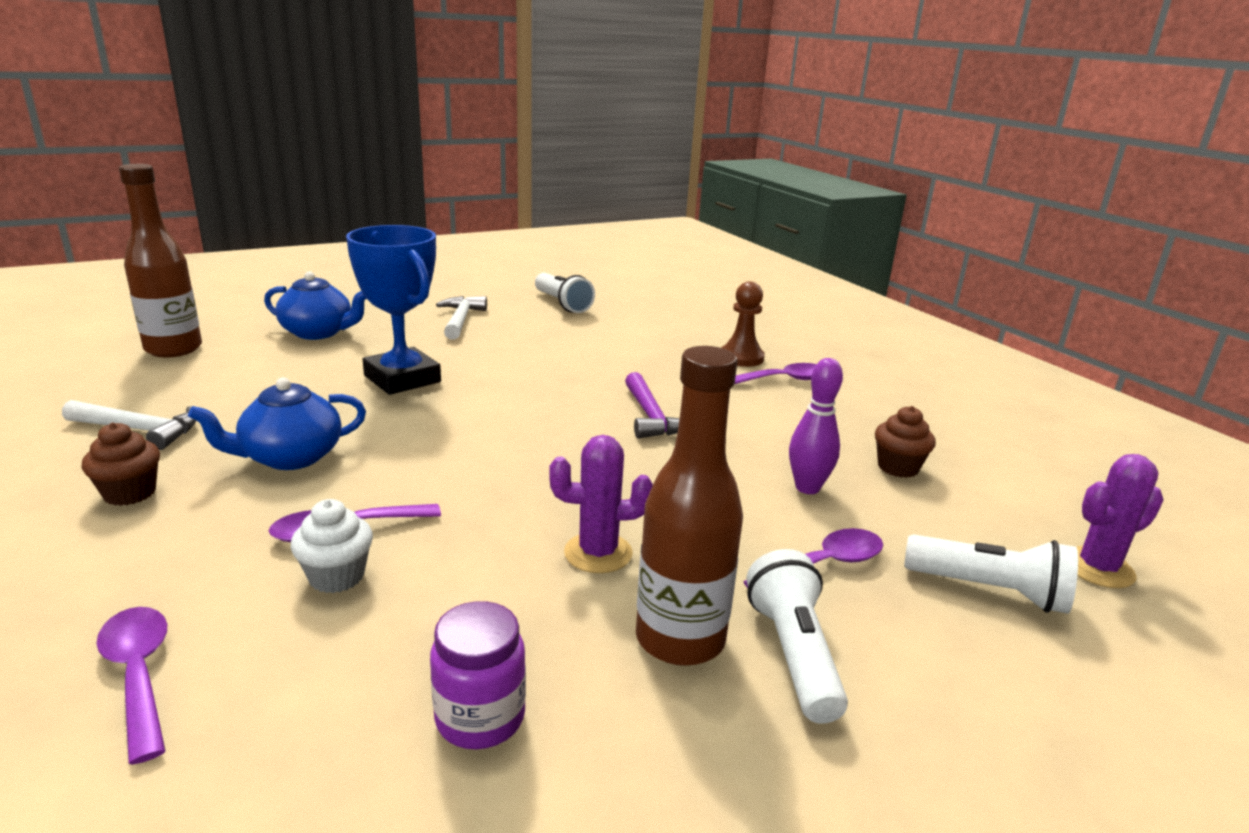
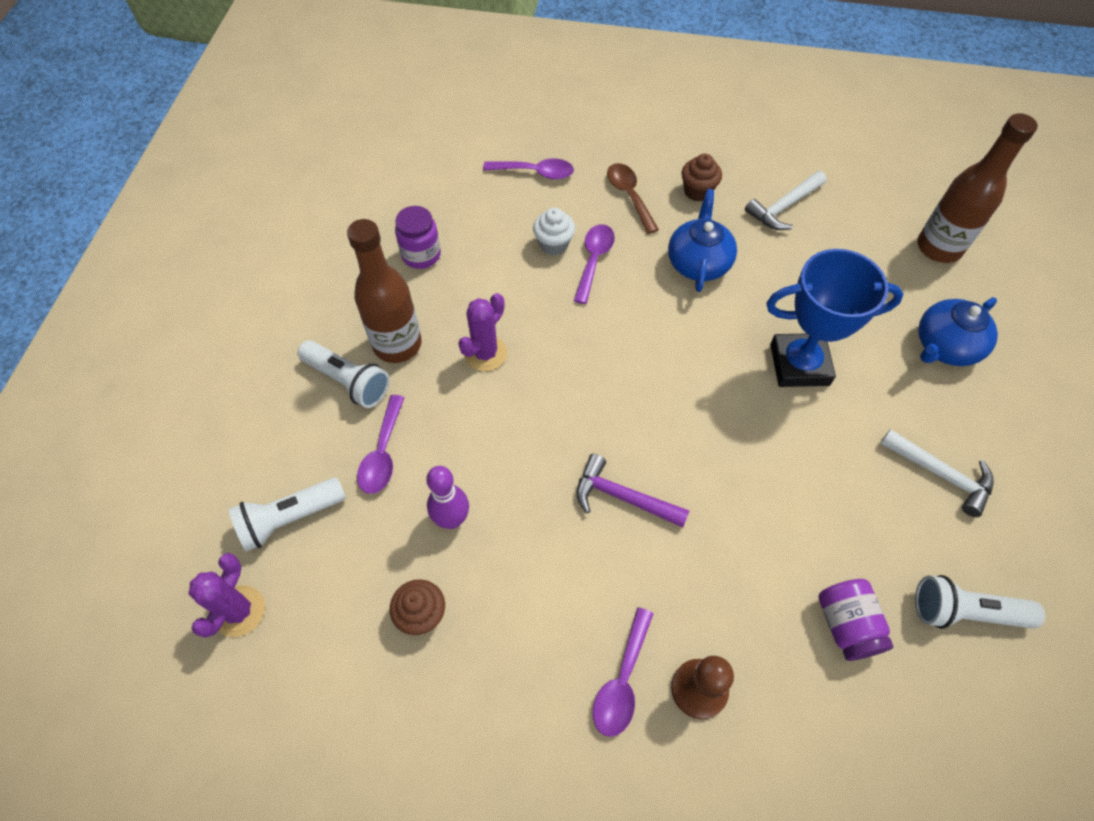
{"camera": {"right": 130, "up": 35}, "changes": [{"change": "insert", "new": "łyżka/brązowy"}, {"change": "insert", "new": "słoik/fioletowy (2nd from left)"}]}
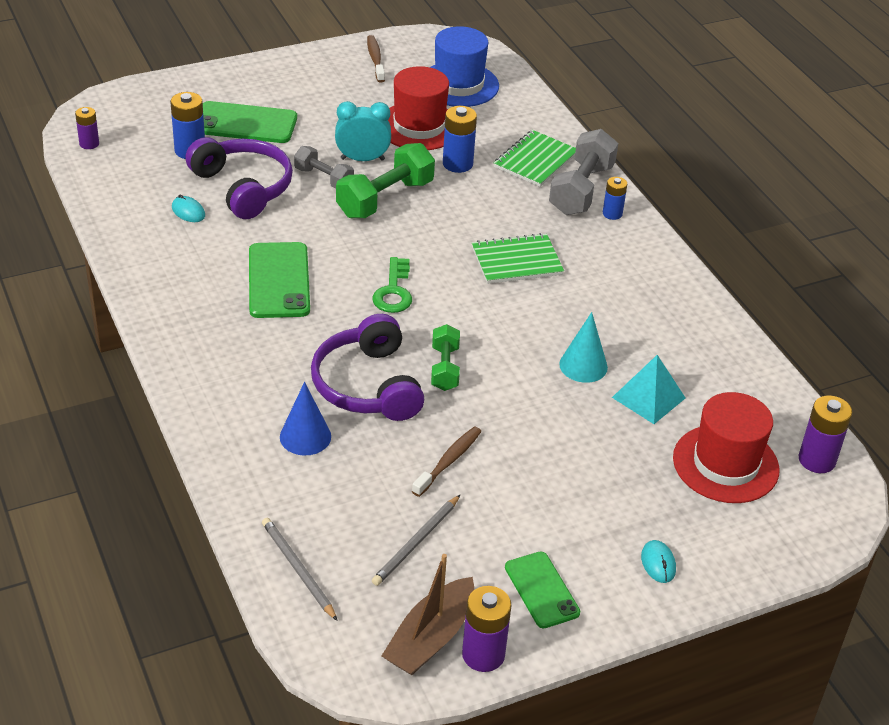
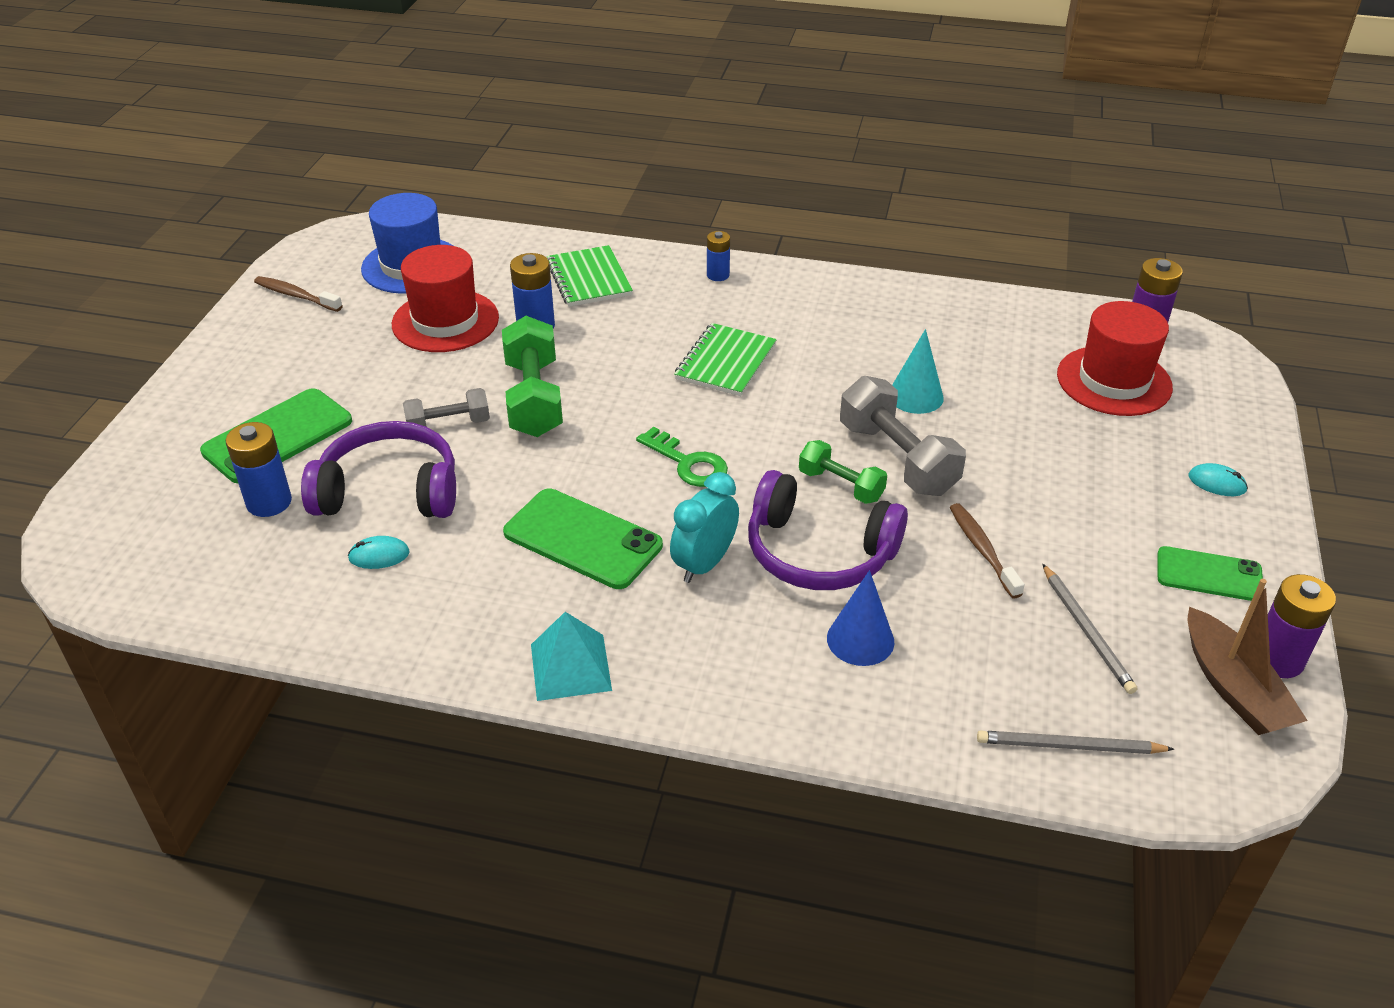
{"camera": {"right": -50, "up": 0}, "changes": [{"change": "delete", "old": "bateria/fioletowy (1st from left)"}, {"change": "move", "old": "budzik/turkusowy"}, {"change": "move", "old": "hantel/szary (2nd from left)"}, {"change": "move", "old": "piramida/turkusowy"}]}
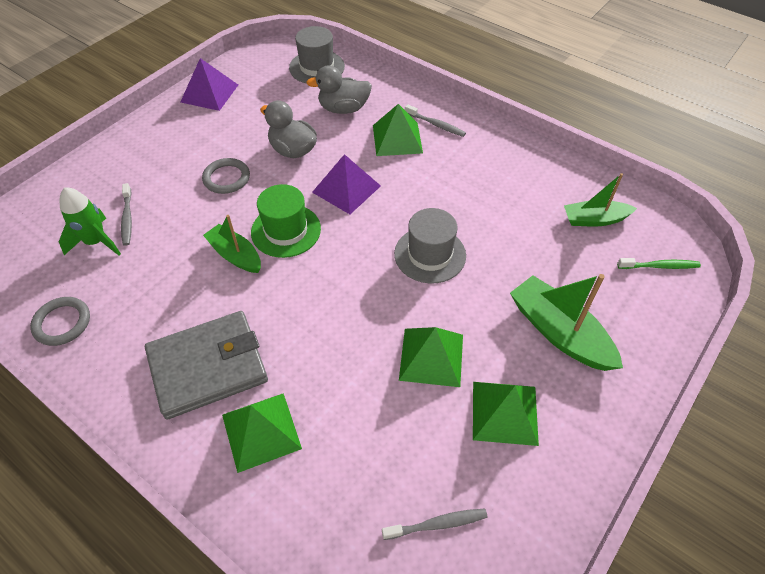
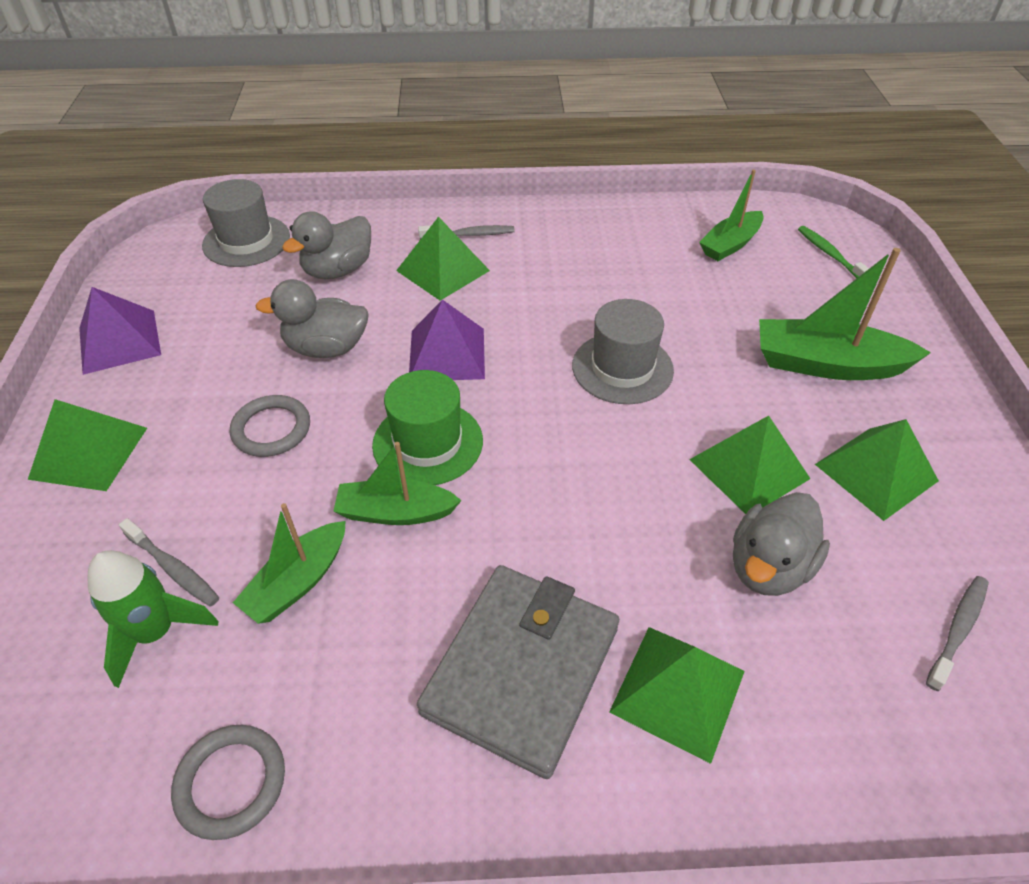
{"camera": {"right": -40, "up": -5}, "changes": [{"change": "rotate", "old": "szczoteczka do zębów/zielony", "degrees": -75}, {"change": "insert", "new": "piramida/zielony (1st from left)"}, {"change": "insert", "new": "łódka/zielony (1st from left)"}, {"change": "insert", "new": "kaczka/szary (3rd from left)"}]}
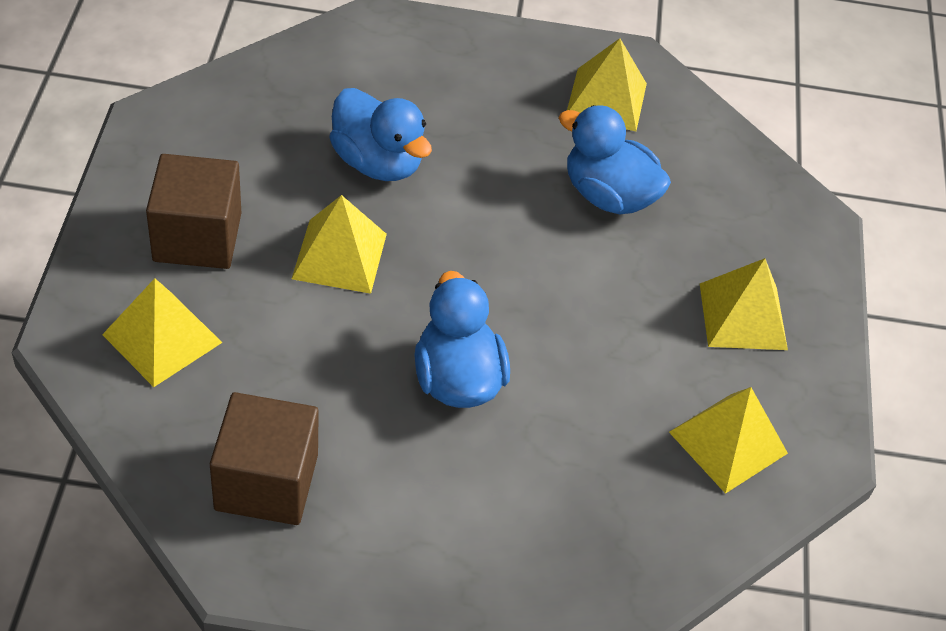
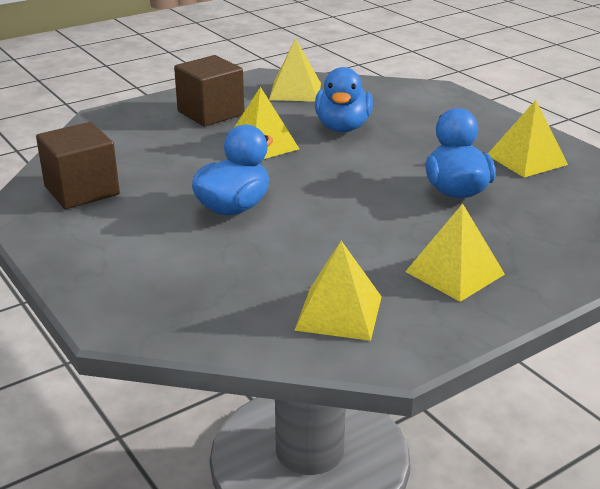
{"camera": {"right": 55, "up": -20}, "changes": [{"change": "move", "old": "piramida/żółty (1st from left in the first image)", "new": "piramida/żółty (2nd from left)"}]}
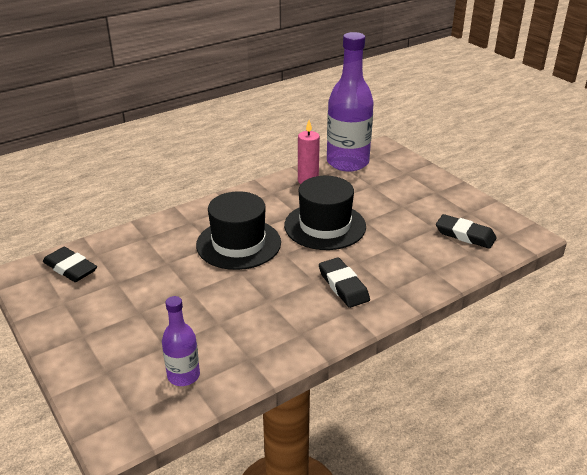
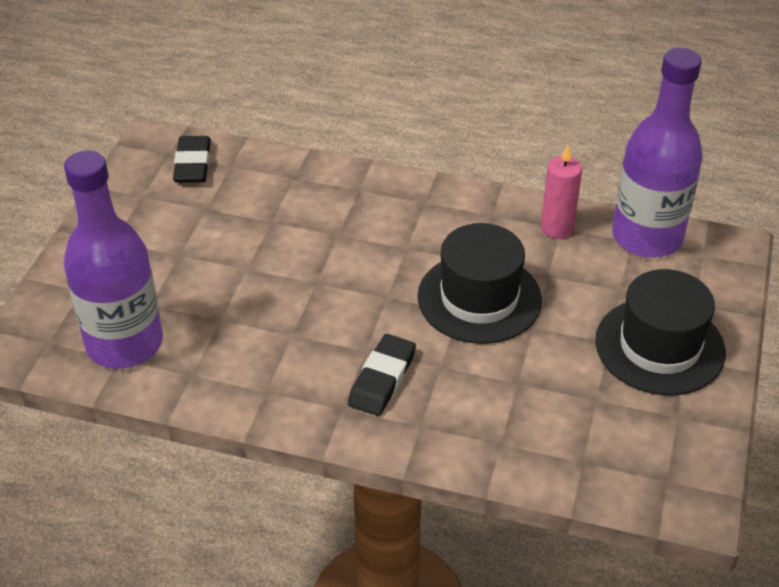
{"camera": {"right": 50, "up": 10}, "changes": [{"change": "resize", "old": "butelka/fioletowy (1st from left)", "factor": 1.99}, {"change": "move", "old": "kapelusz/czarny (1st from left in the first image)", "new": "kapelusz/czarny (2nd from left)"}, {"change": "delete", "old": "gumka do mazania/czarny (3rd from left)"}]}
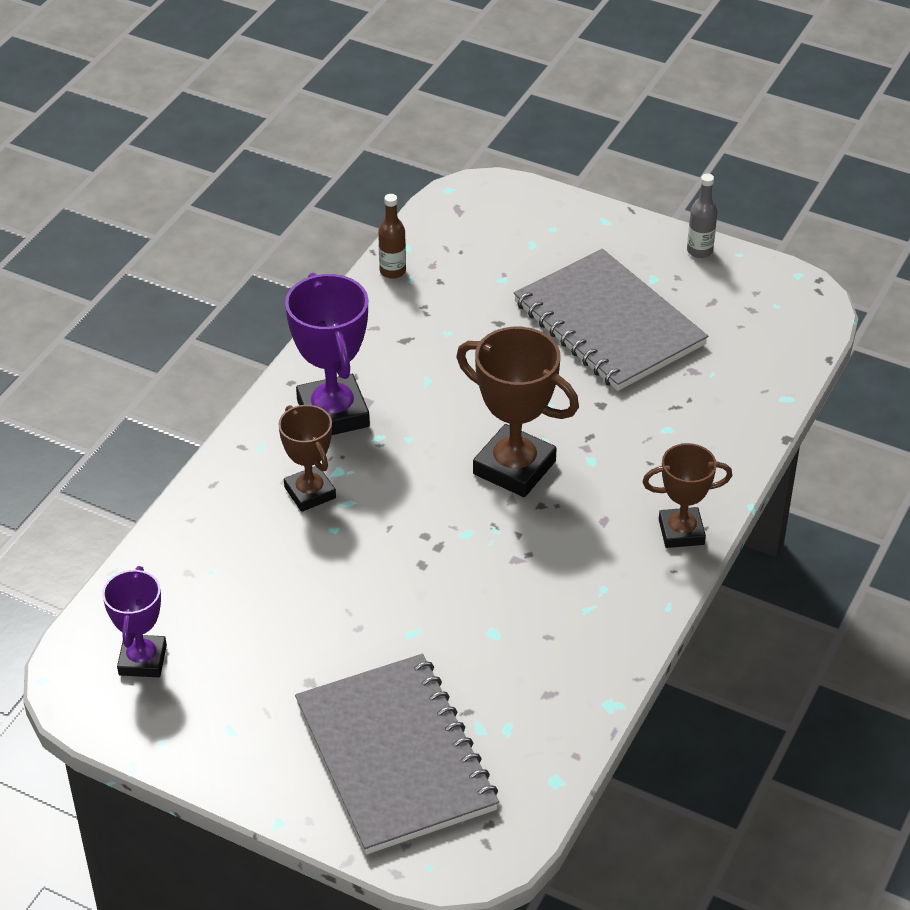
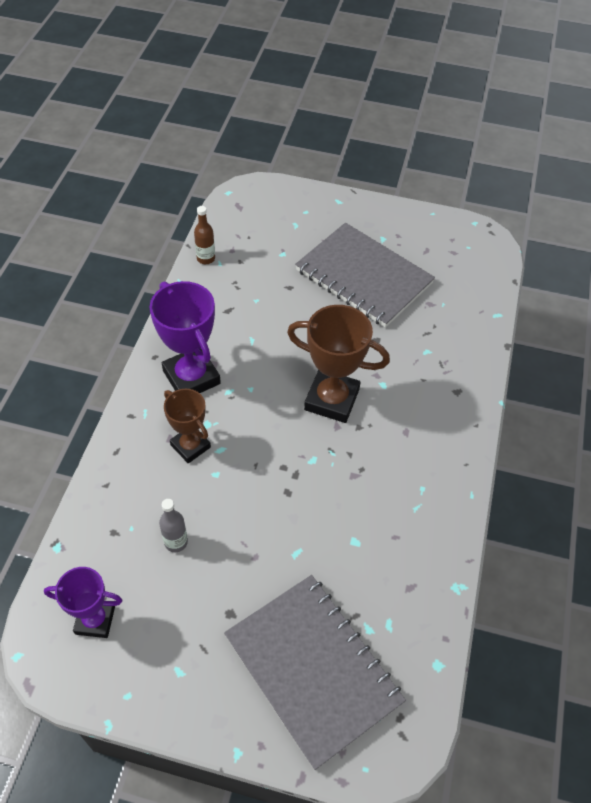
{"camera": {"right": -15, "up": 10}, "changes": [{"change": "rotate", "old": "puchar/fioletowy (1st from left)", "degrees": -75}, {"change": "delete", "old": "puchar/brązowy (3rd from left)"}, {"change": "move", "old": "butelka/szary"}]}
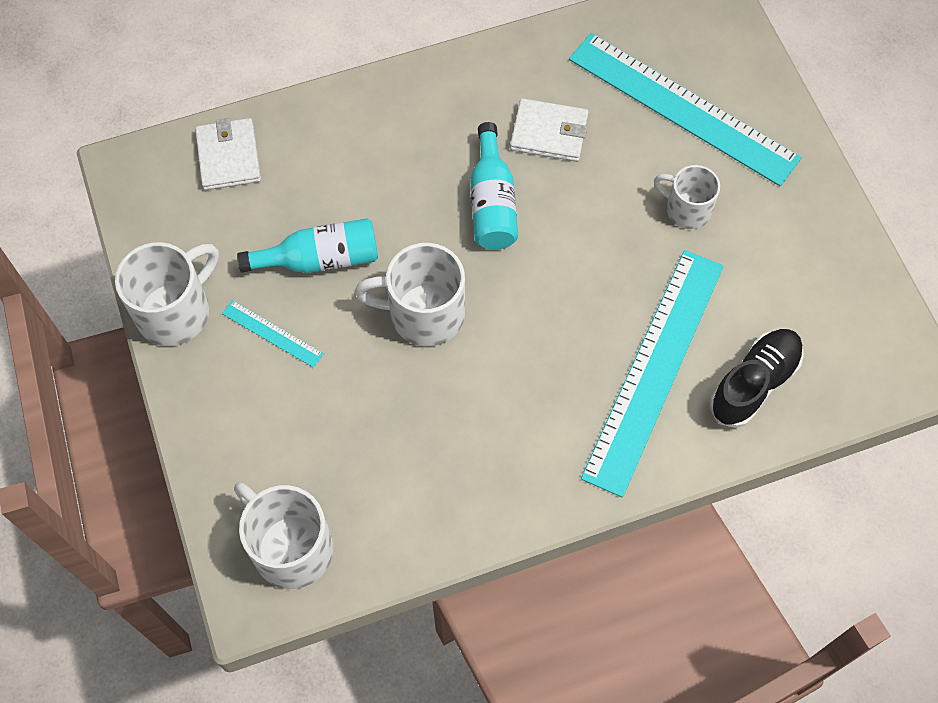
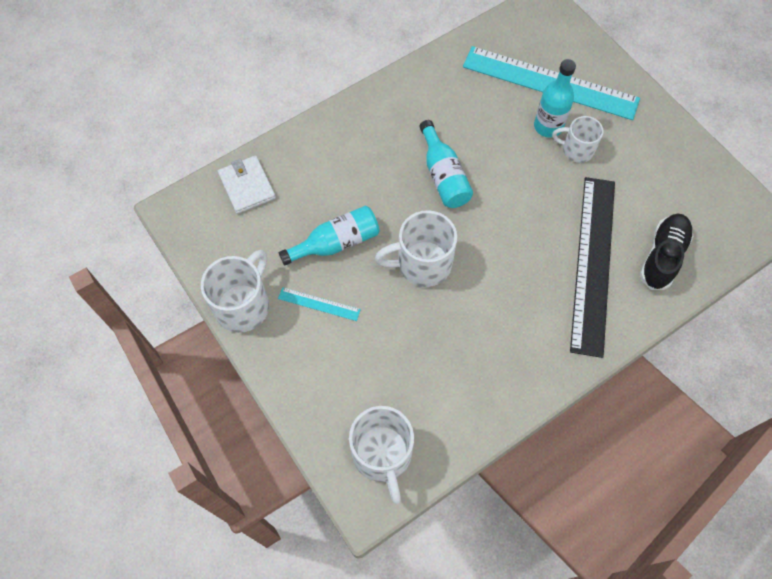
{"camera": {"right": -15, "up": 0}, "changes": [{"change": "rotate", "old": "kubek/biały (2nd from left)", "degrees": -135}, {"change": "delete", "old": "portfel/biały (2nd from left)"}, {"change": "recolor", "old": "linijka/turkusowy (2nd from left)", "new": "linijka/czarny"}, {"change": "insert", "new": "butelka/turkusowy (3rd from left)"}]}
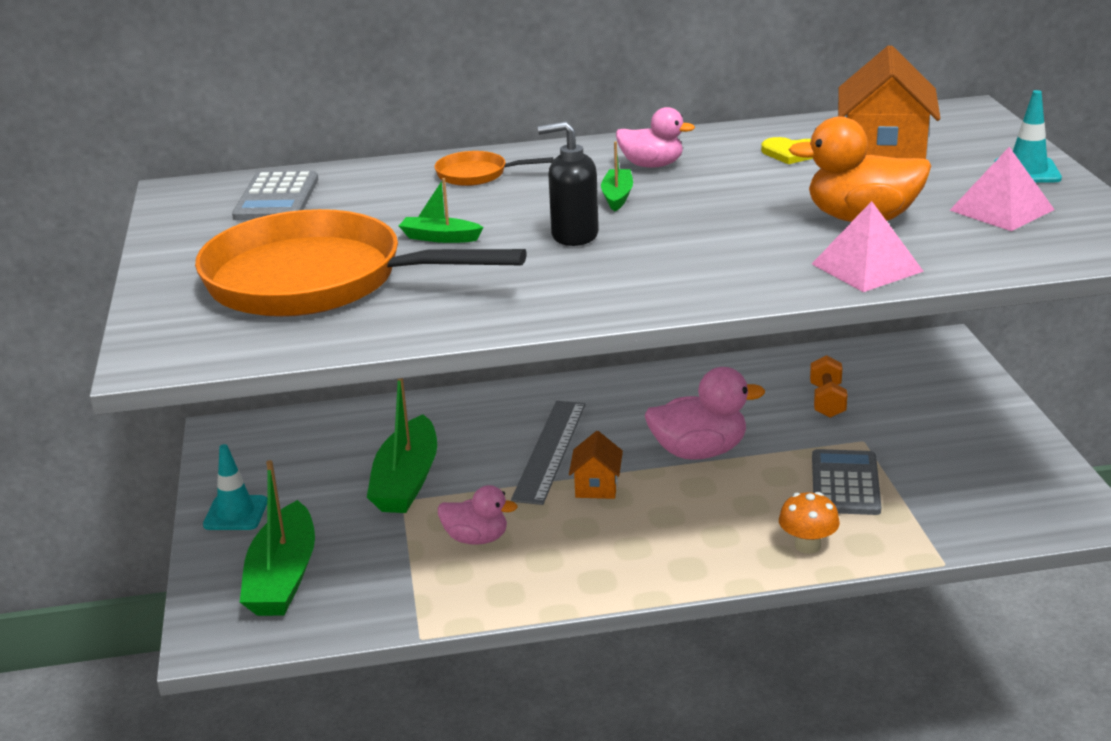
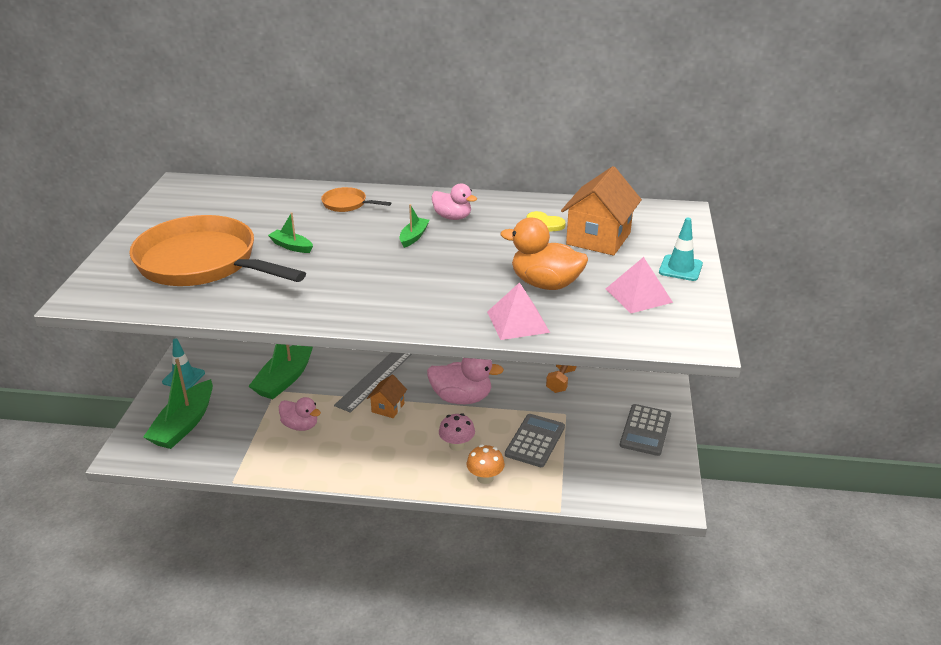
{"camera": {"right": 15, "up": 5}, "changes": [{"change": "move", "old": "kalkulator/szary (1st from left in the first image)", "new": "kalkulator/szary (2nd from left)"}, {"change": "delete", "old": "dozownik mydła/czarny"}, {"change": "insert", "new": "grzyb/różowy"}]}
